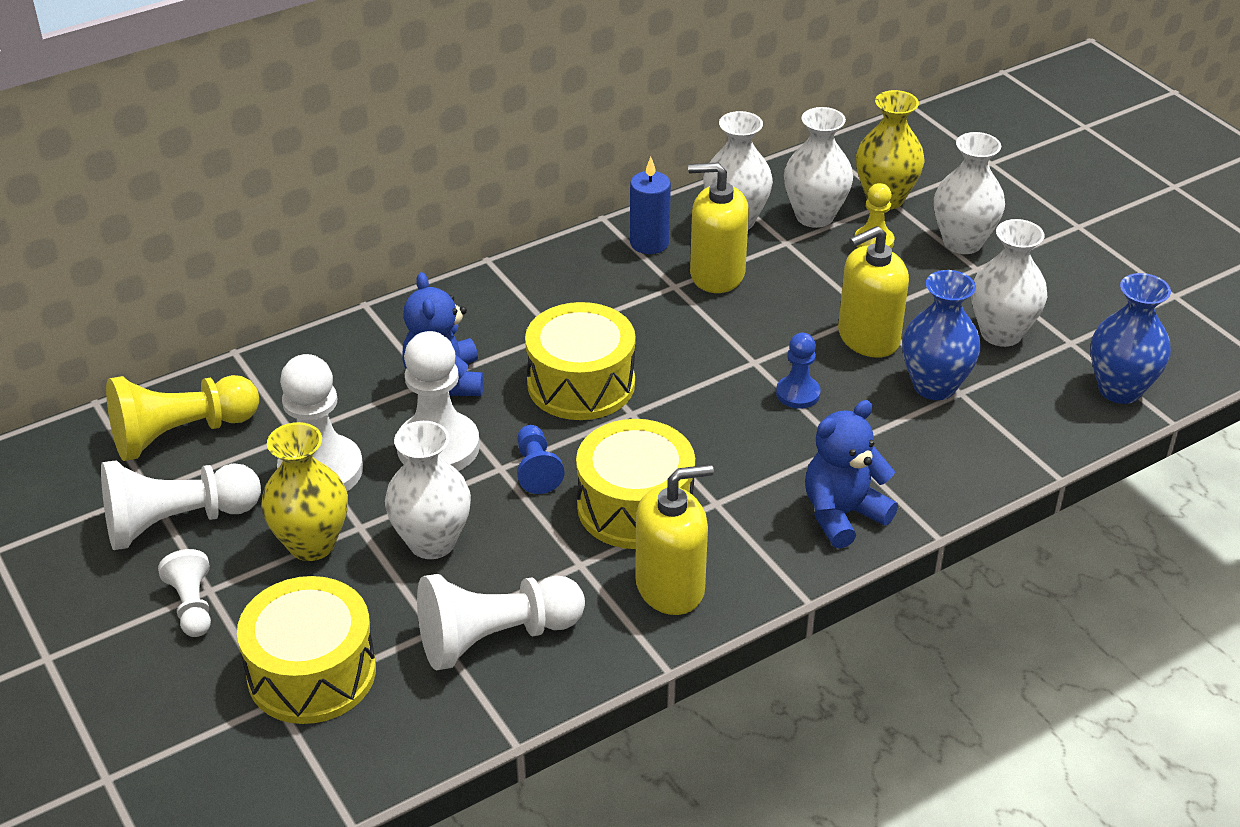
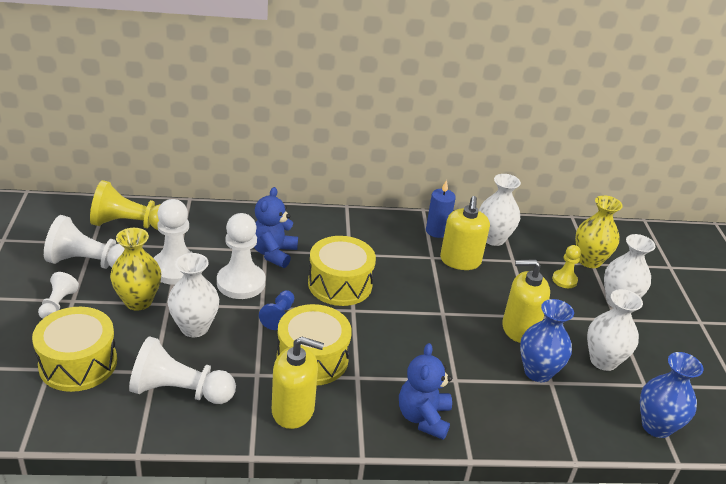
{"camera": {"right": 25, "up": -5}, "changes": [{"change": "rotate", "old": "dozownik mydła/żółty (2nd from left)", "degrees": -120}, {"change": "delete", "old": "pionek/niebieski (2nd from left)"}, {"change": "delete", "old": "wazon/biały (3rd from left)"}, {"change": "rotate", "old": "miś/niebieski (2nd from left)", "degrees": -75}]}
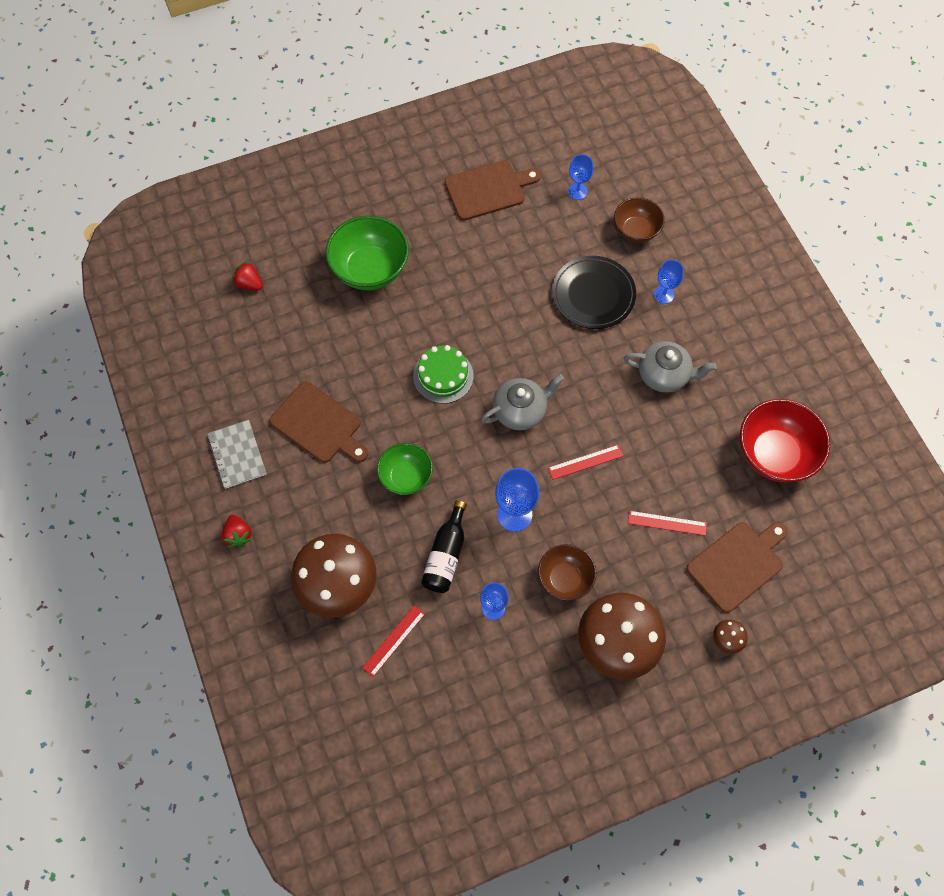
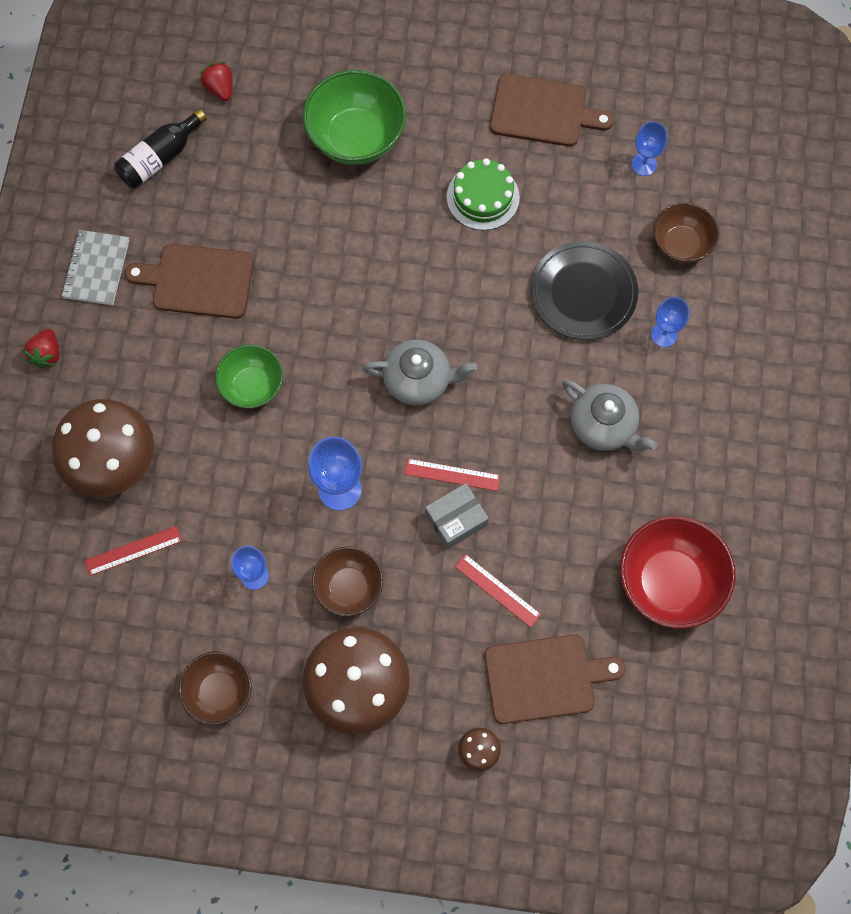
{"camera": {"right": 30, "up": 5}, "changes": [{"change": "rotate", "old": "deska do krojenia/brązowy (1st from left)", "degrees": 120}, {"change": "move", "old": "tort/zielony"}, {"change": "move", "old": "butelka/czarny"}, {"change": "insert", "new": "miska/brązowy (1st from left)"}, {"change": "insert", "new": "pudełko/szary"}]}
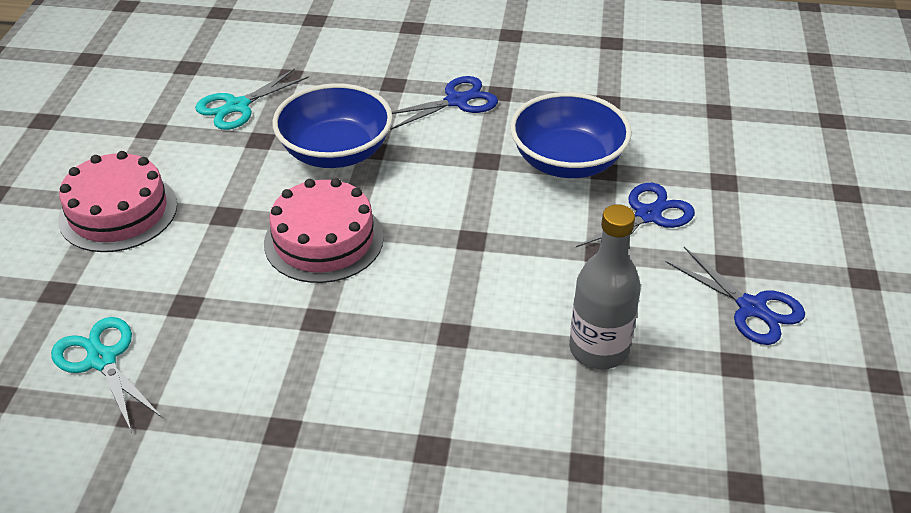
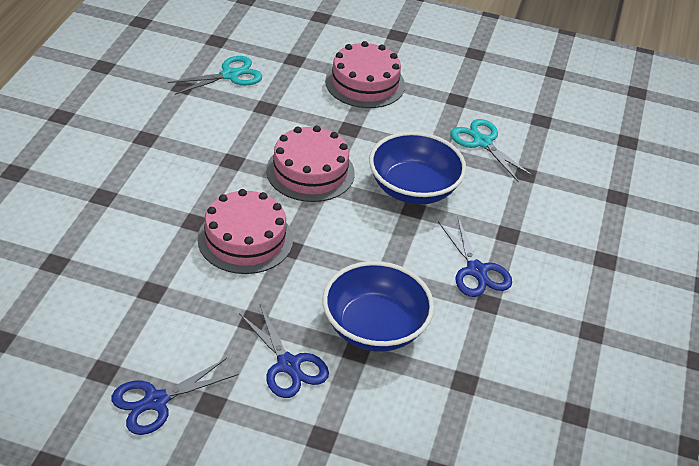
{"camera": {"right": 95, "up": 0}, "changes": [{"change": "delete", "old": "butelka/szary"}, {"change": "insert", "new": "tort/różowy (1st from left)"}]}
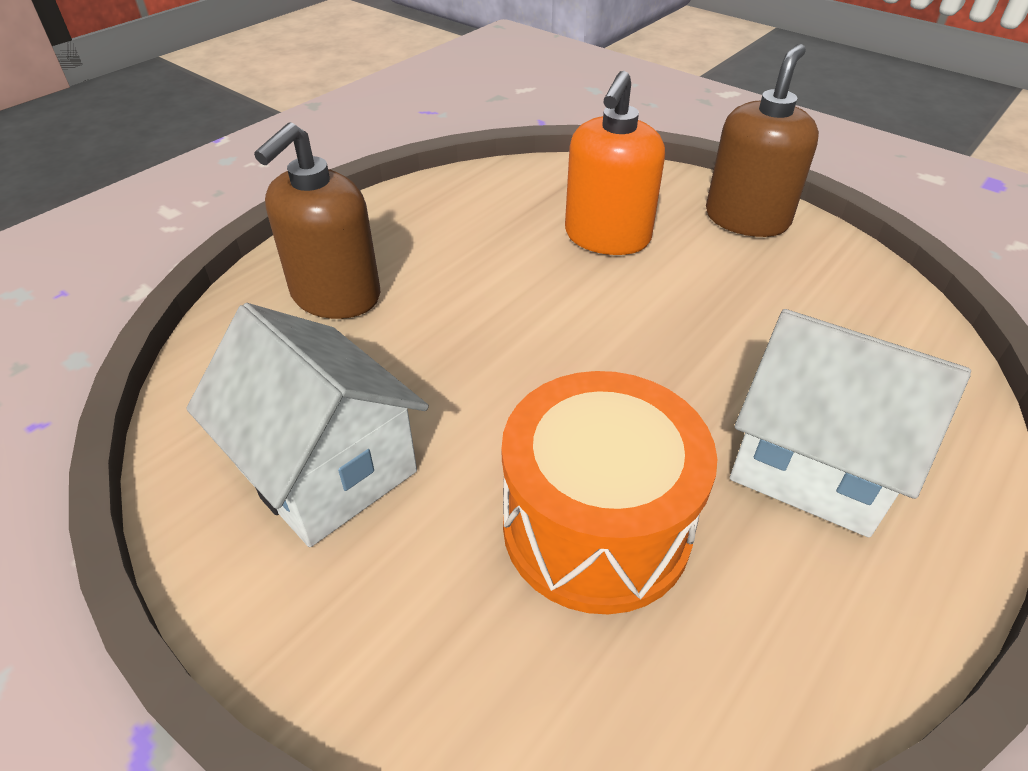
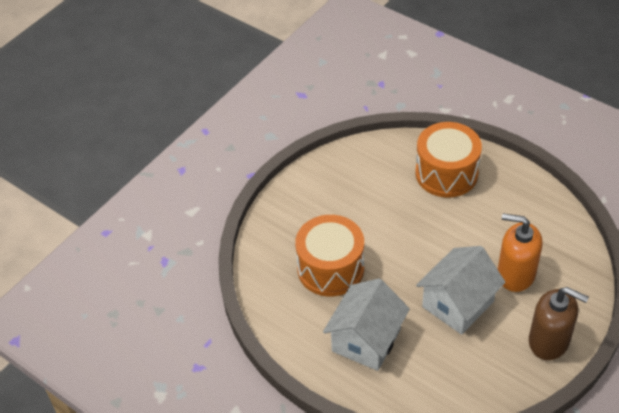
{"camera": {"right": 90, "up": 5}, "changes": [{"change": "move", "old": "domek/biały (1st from left in the first image)", "new": "domek/biały (2nd from left)"}, {"change": "replace", "old": "dozownik mydła/brązowy (1st from left)", "new": "bęben/pomarańczowy (2nd from left)"}]}
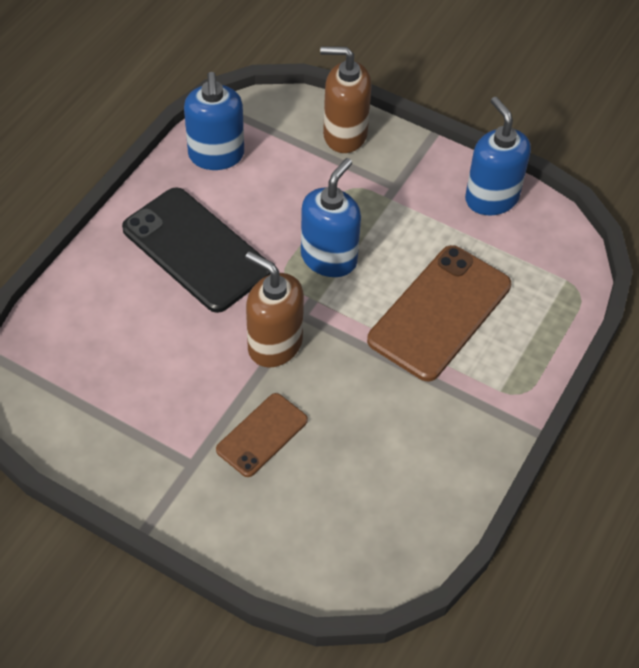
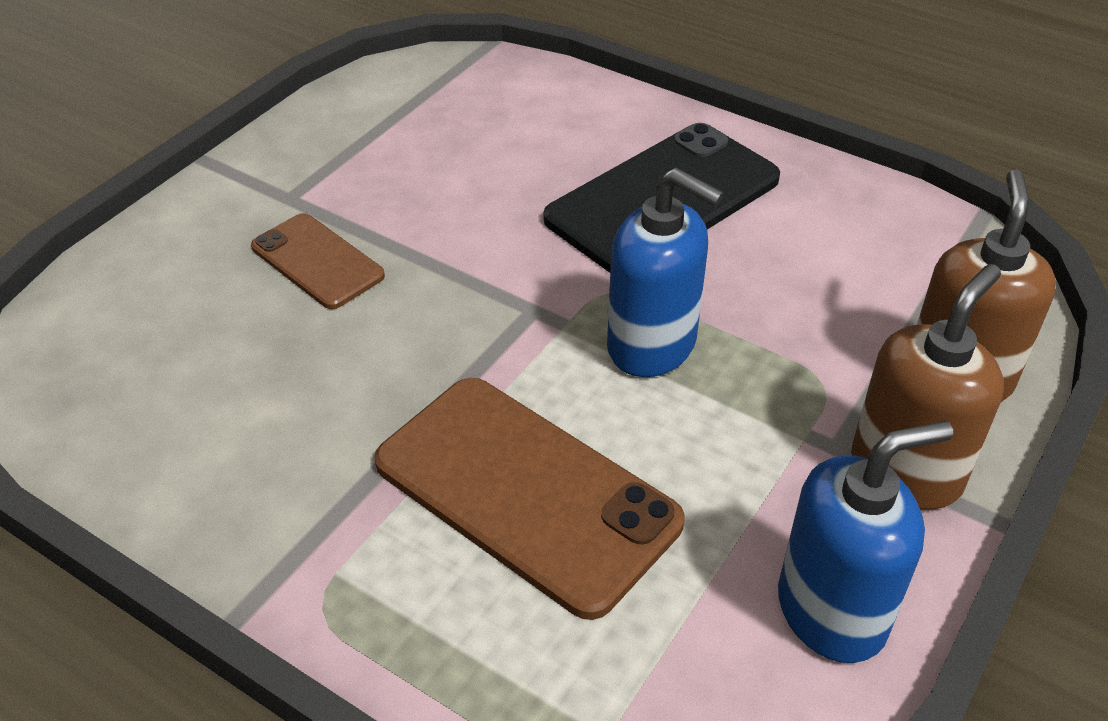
{"camera": {"right": 95, "up": -10}, "changes": [{"change": "delete", "old": "dozownik mydła/niebieski (1st from left)"}, {"change": "move", "old": "dozownik mydła/brązowy (1st from left)"}]}
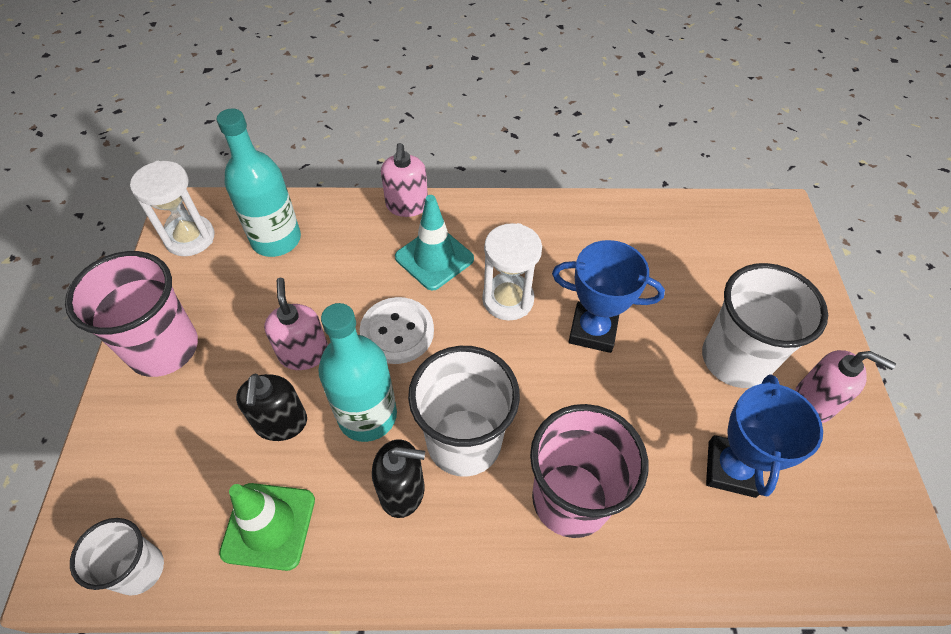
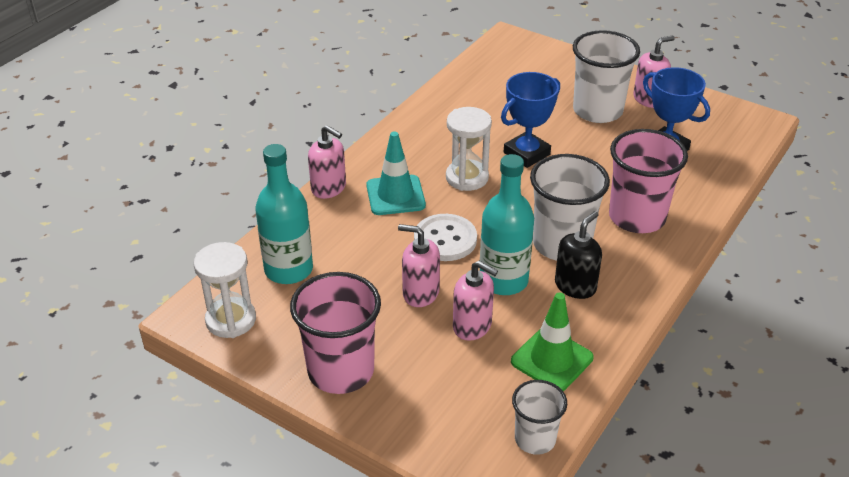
{"camera": {"right": -55, "up": -15}, "changes": [{"change": "recolor", "old": "dozownik mydła/czarny (1st from left)", "new": "dozownik mydła/różowy (3rd from left)"}]}
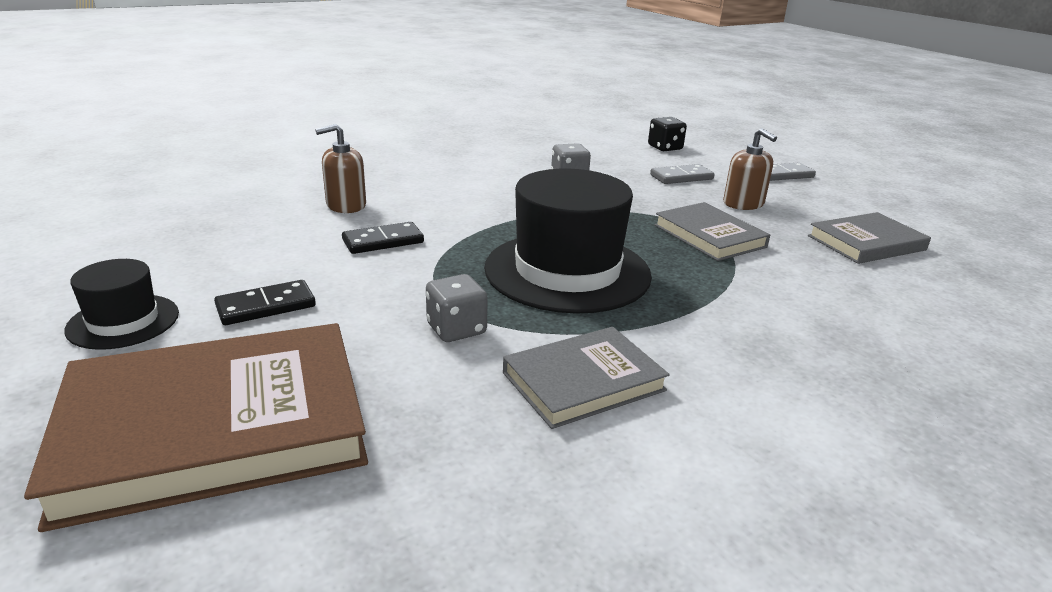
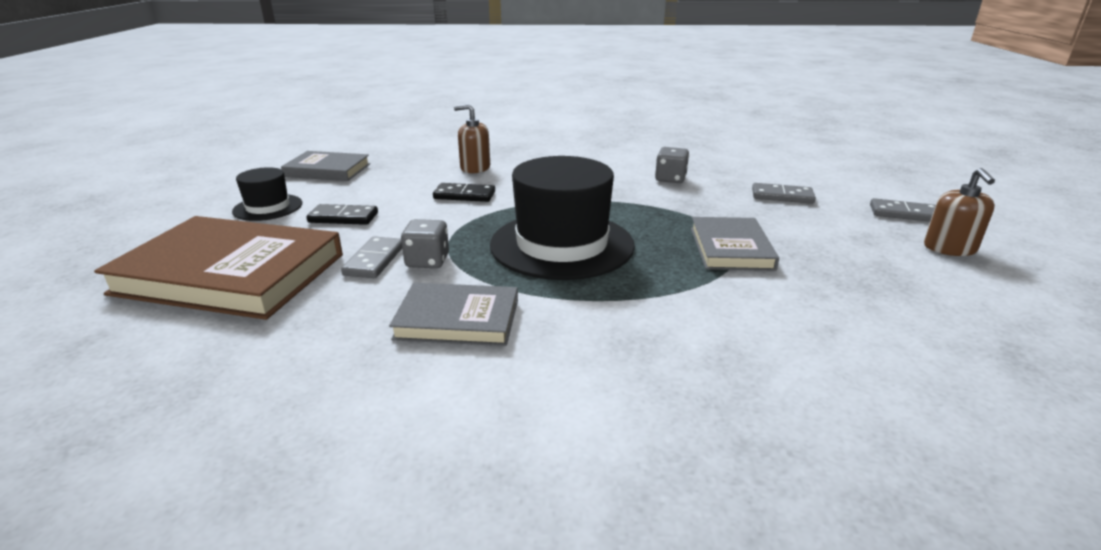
{"camera": {"right": 35, "up": 0}, "changes": [{"change": "delete", "old": "kostka do gry/czarny"}, {"change": "move", "old": "dozownik mydła/brązowy (2nd from left)"}, {"change": "move", "old": "książka/szary (3rd from left in the first image)", "new": "książka/szary (1st from left)"}, {"change": "insert", "new": "kostka domina/szary (1st from left)"}]}
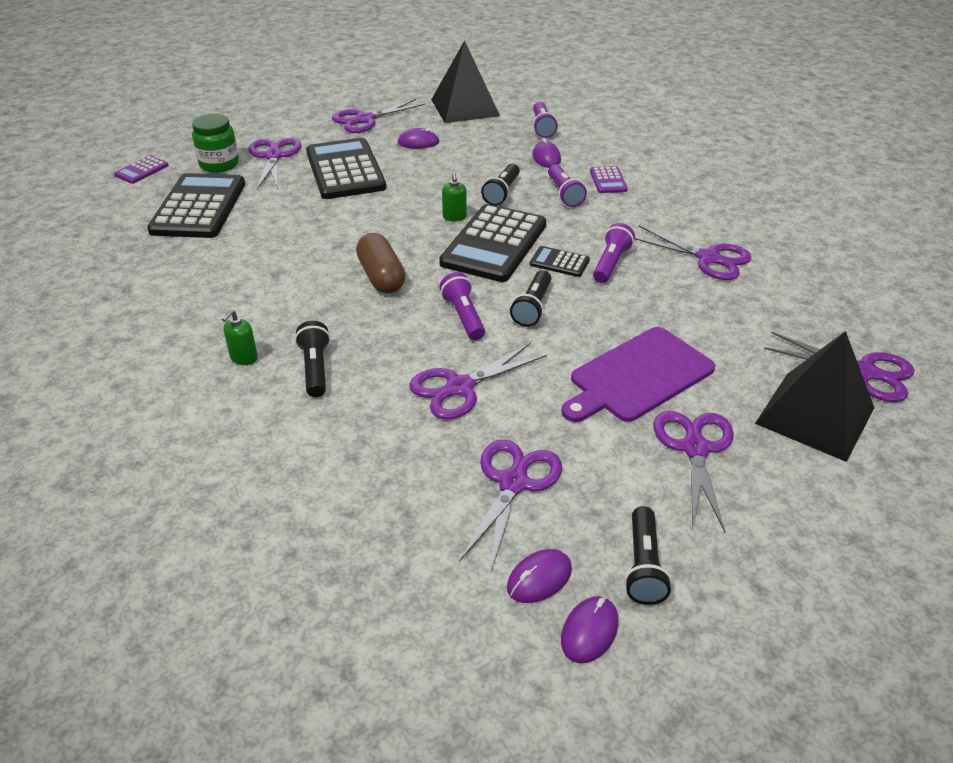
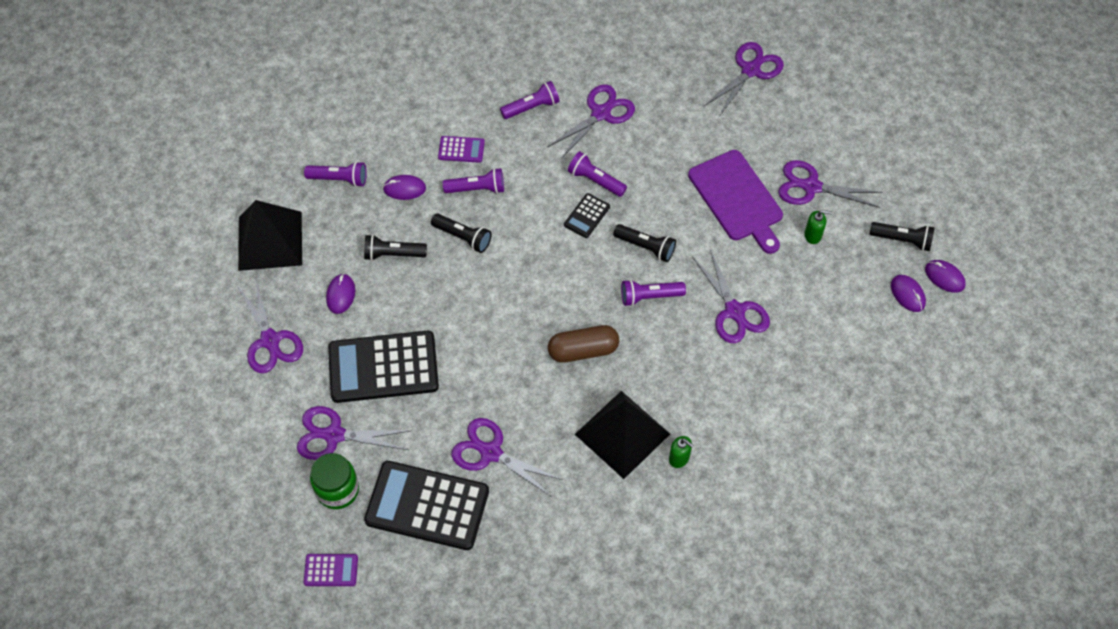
{"camera": {"right": -80, "up": 20}, "changes": [{"change": "rotate", "old": "kalkulator/fioletowy (1st from left)", "degrees": -45}, {"change": "move", "old": "latarka/czarny (1st from left)"}, {"change": "delete", "old": "kalkulator/czarny (3rd from left)"}, {"change": "move", "old": "dozownik mydła/zielony (2nd from left)"}, {"change": "move", "old": "nożyczki/fioletowy (4th from left in the first image)", "new": "nożyczki/fioletowy (3rd from left)"}, {"change": "move", "old": "piramida/czarny (2nd from left)"}, {"change": "insert", "new": "latarka/fioletowy (3rd from left)"}]}
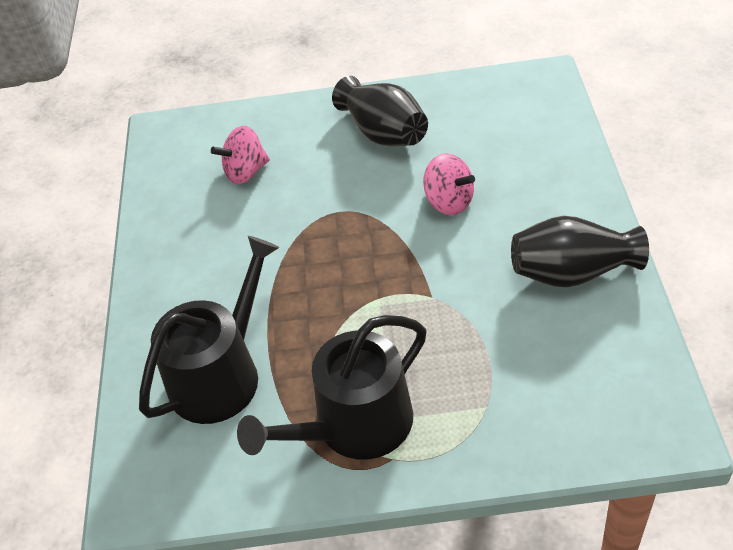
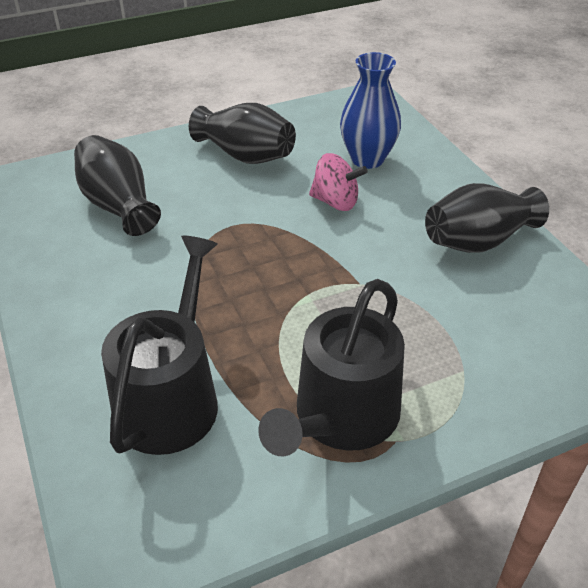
{"camera": {"right": -25, "up": -5}, "changes": [{"change": "replace", "old": "bączek/różowy (1st from left)", "new": "wazon/czarny (1st from left)"}, {"change": "insert", "new": "wazon/niebieski"}]}
